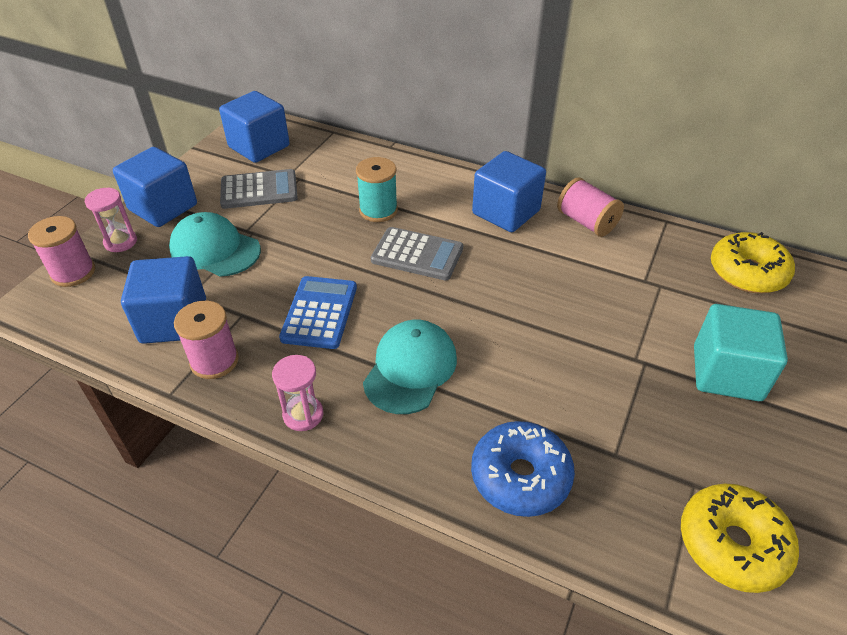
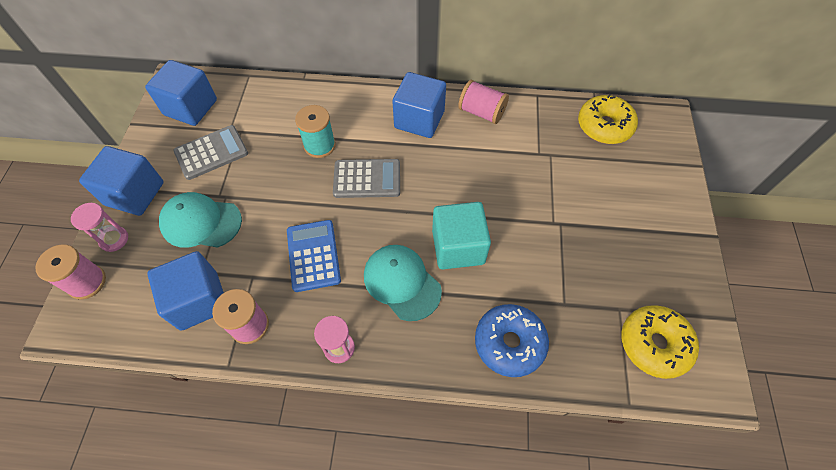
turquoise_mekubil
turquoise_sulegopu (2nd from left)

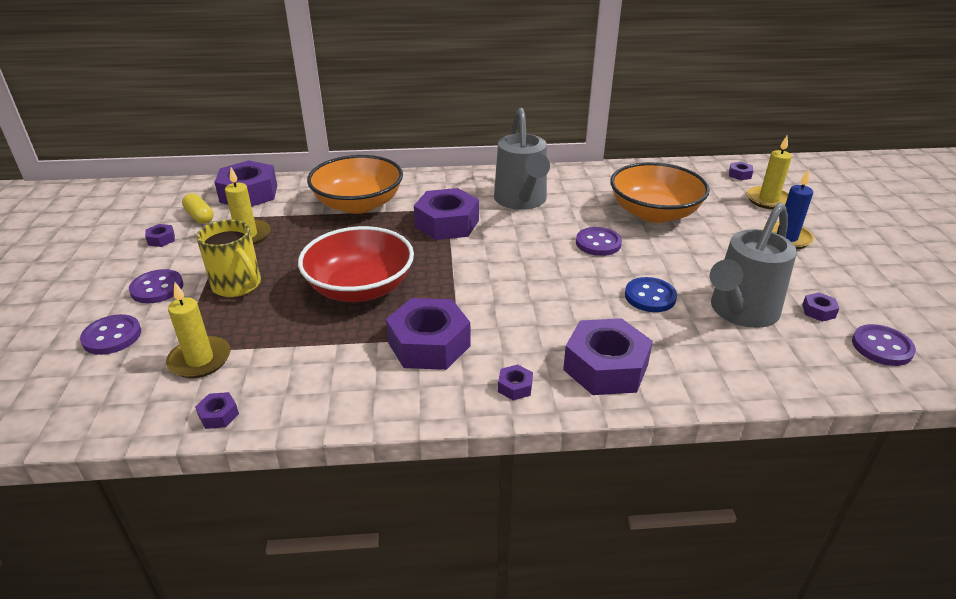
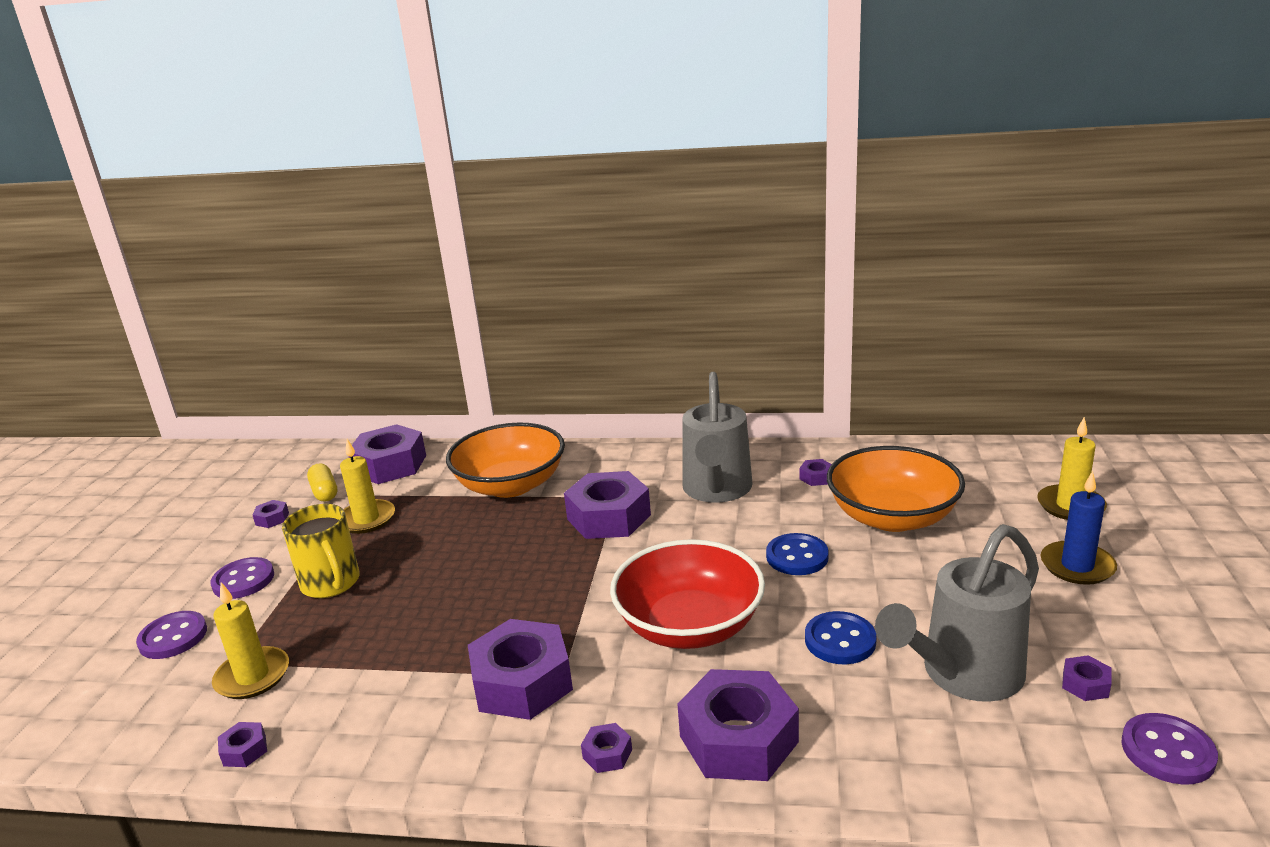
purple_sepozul (8th from left)
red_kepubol
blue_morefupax (1st from left)

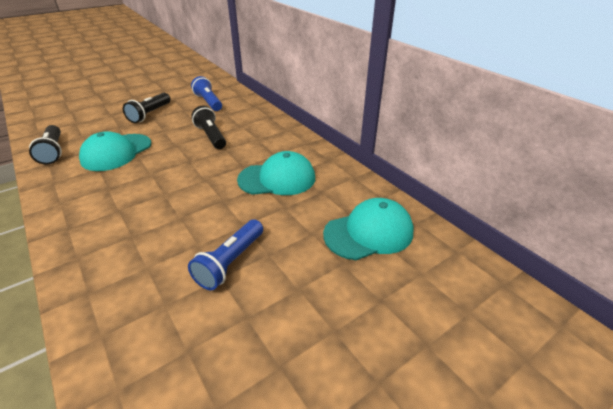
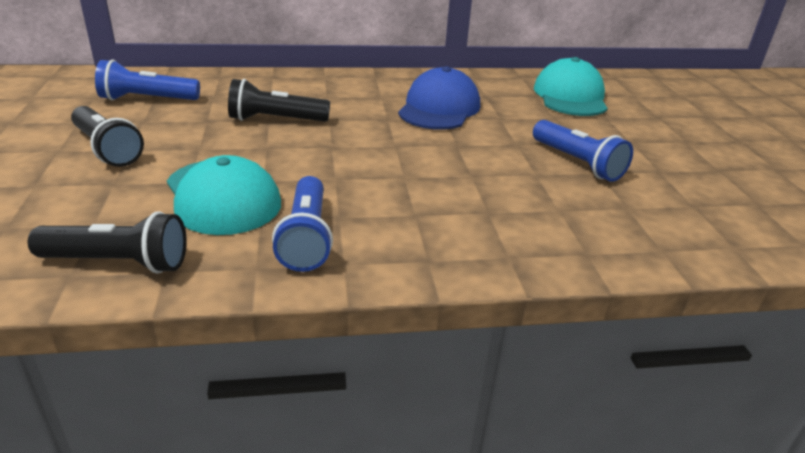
blue_sulegopu
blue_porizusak (2nd from left)

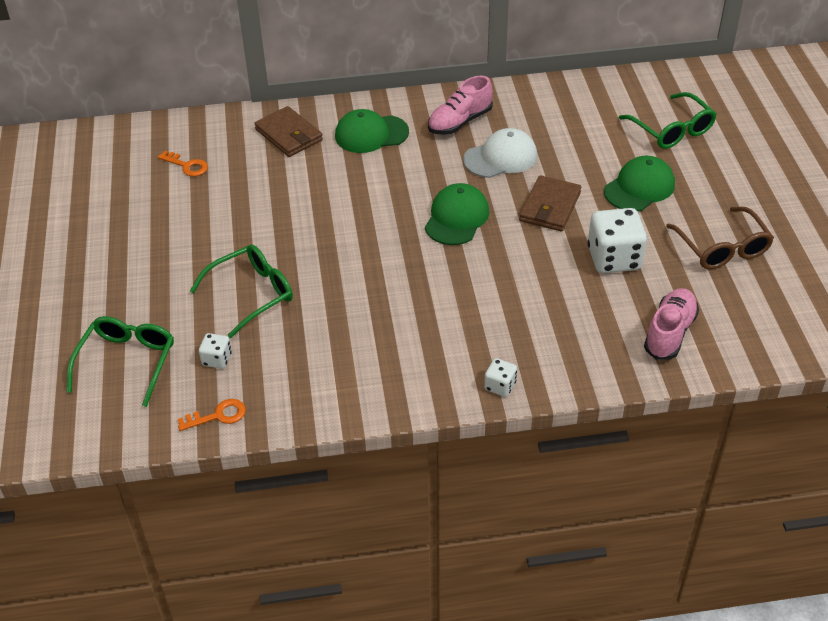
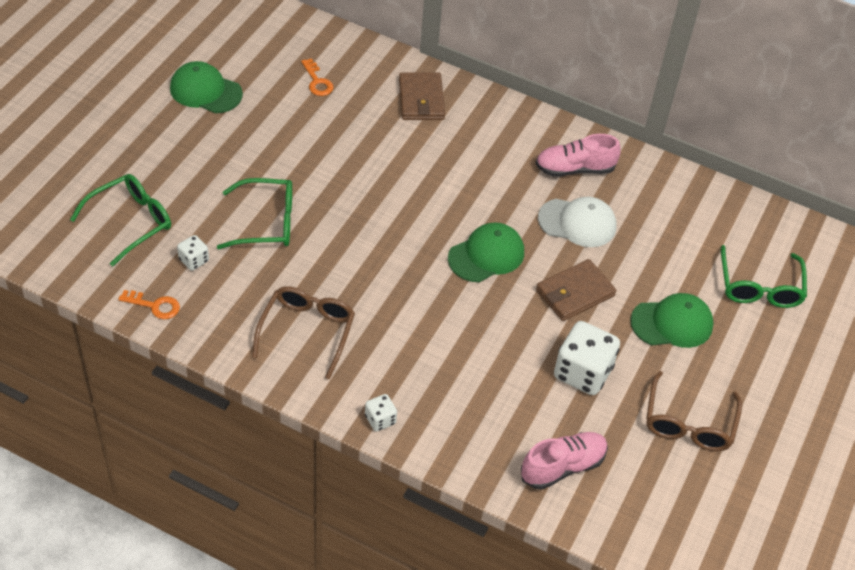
green_sulegopu (1st from left)
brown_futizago (1st from left)

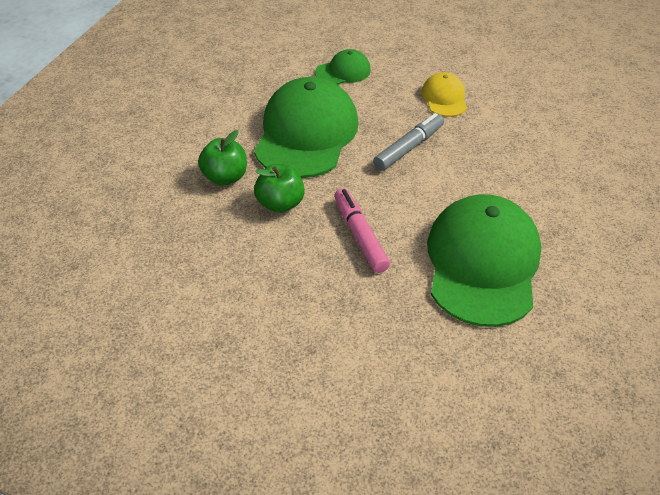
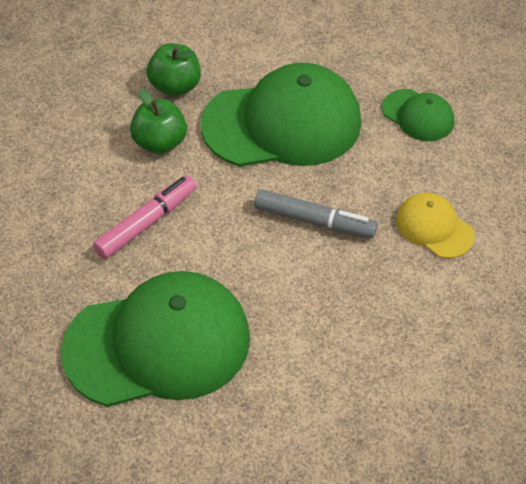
yellow_sulegopu

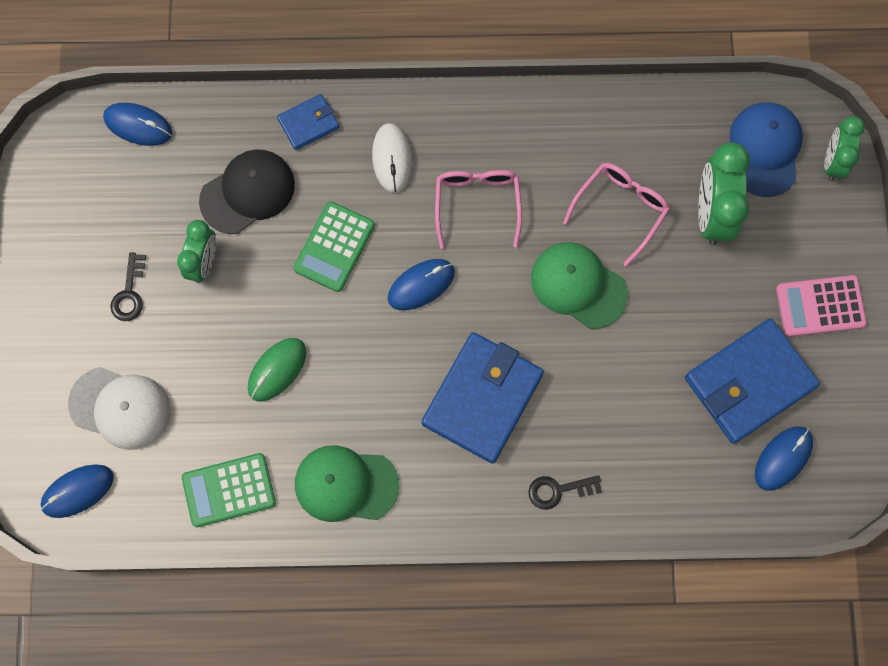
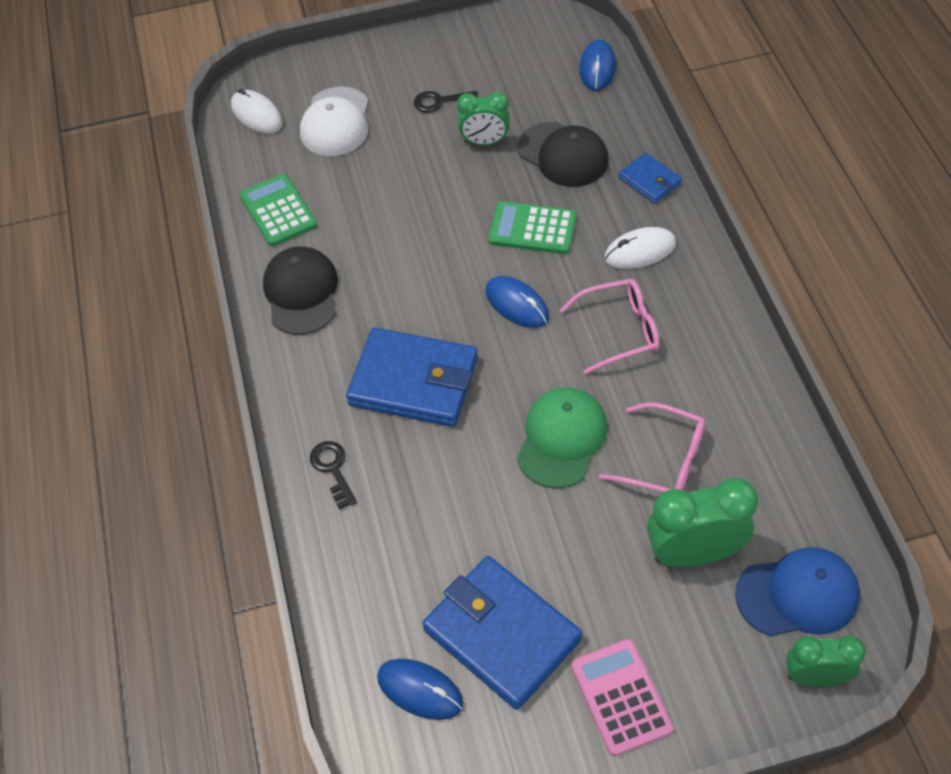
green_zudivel
black_sulegopu (1st from left)
white_zudivel (1st from left)

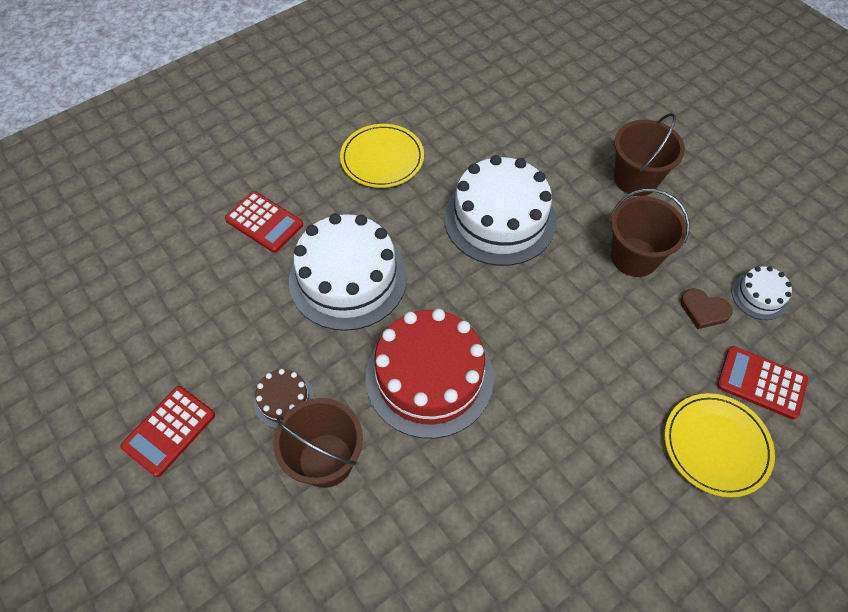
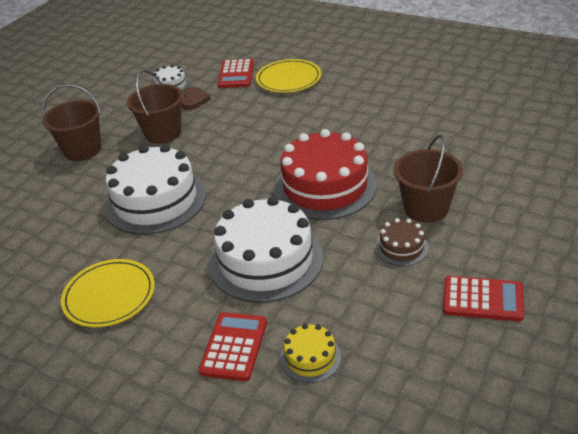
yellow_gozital

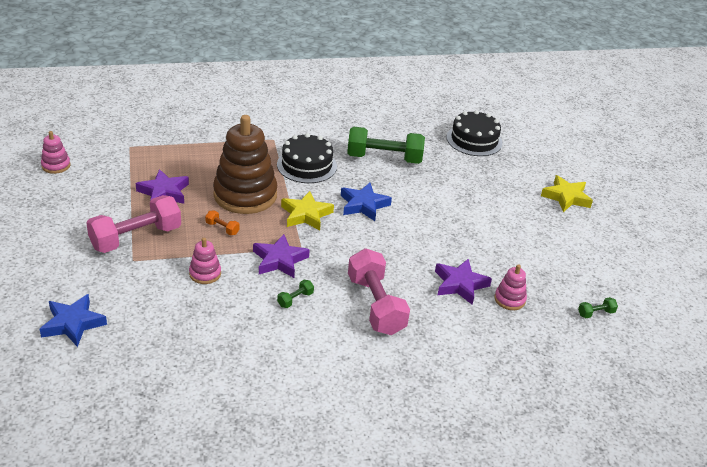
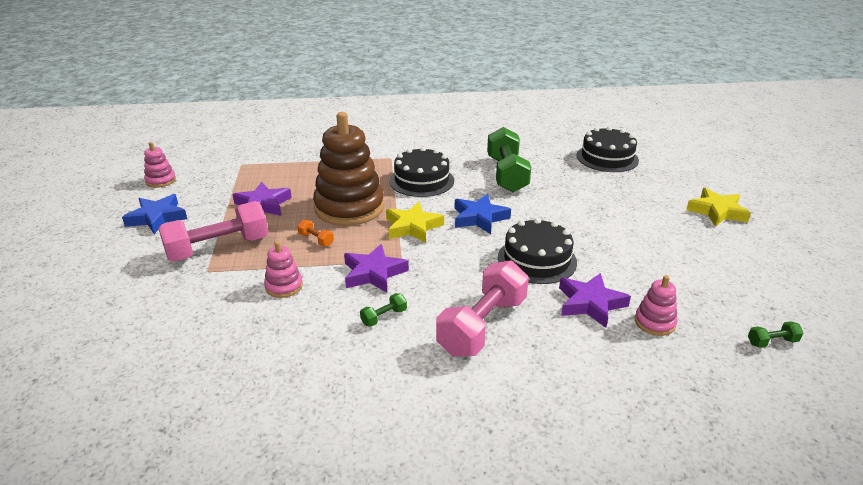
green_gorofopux (2nd from left)
pink_gorofopux (2nd from left)
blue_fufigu (1st from left)
black_gozital (2nd from left)

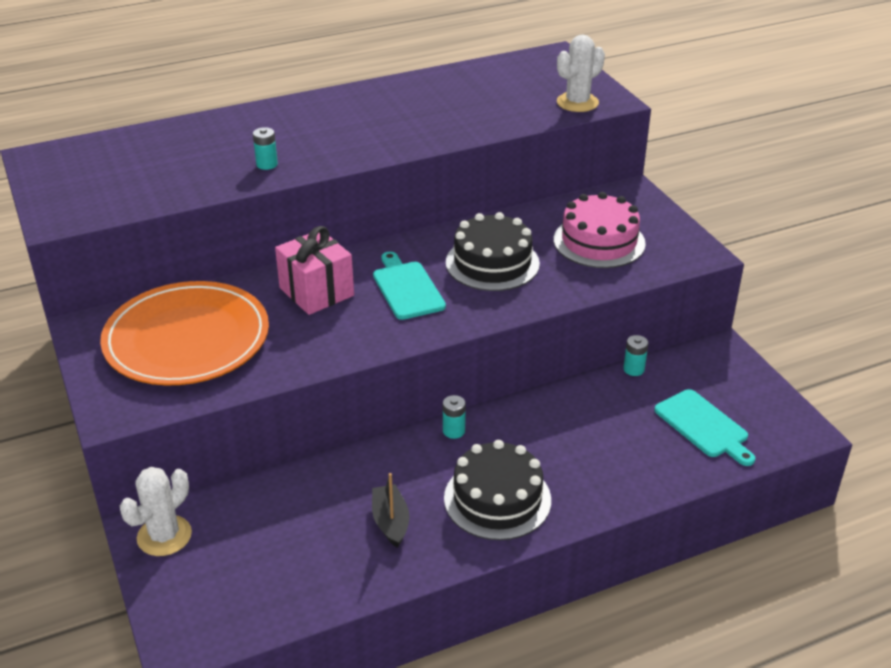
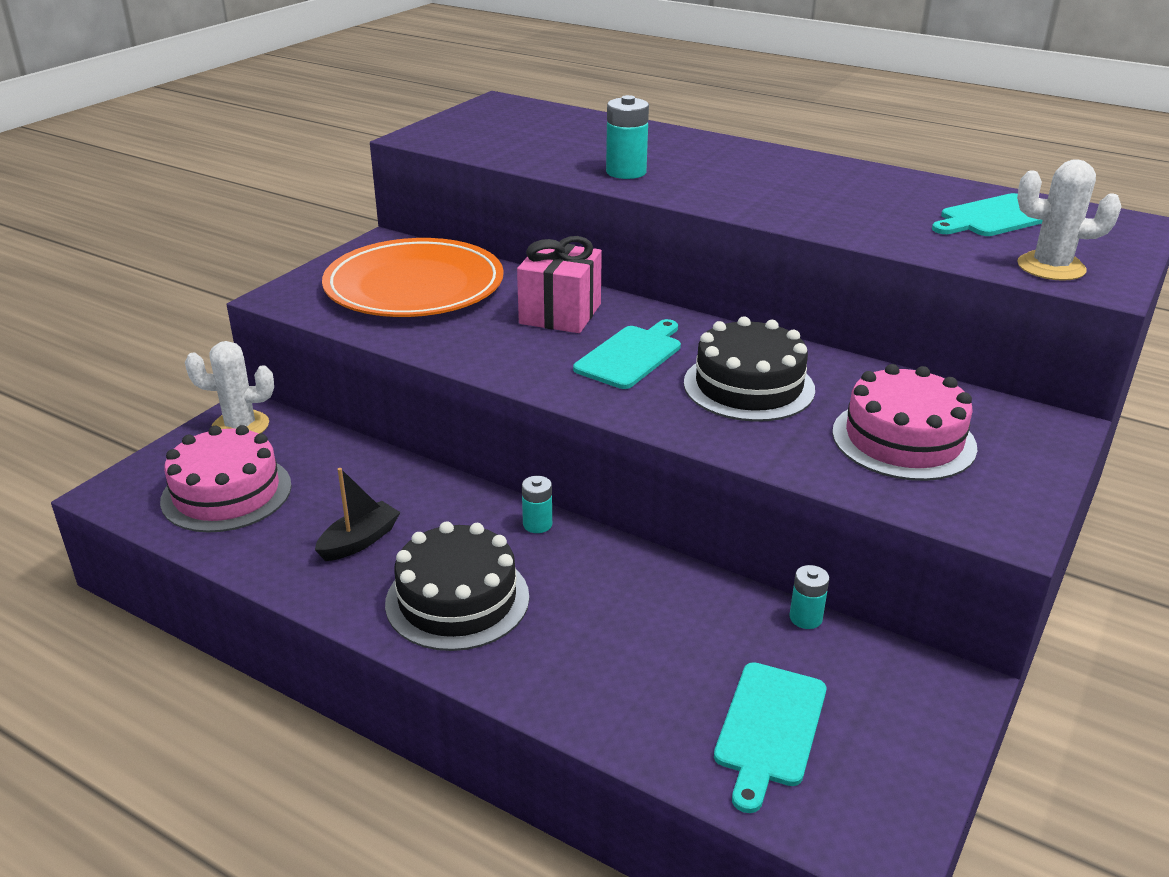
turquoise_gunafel (2nd from left)
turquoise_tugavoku (3rd from left)
pink_gozital (1st from left)

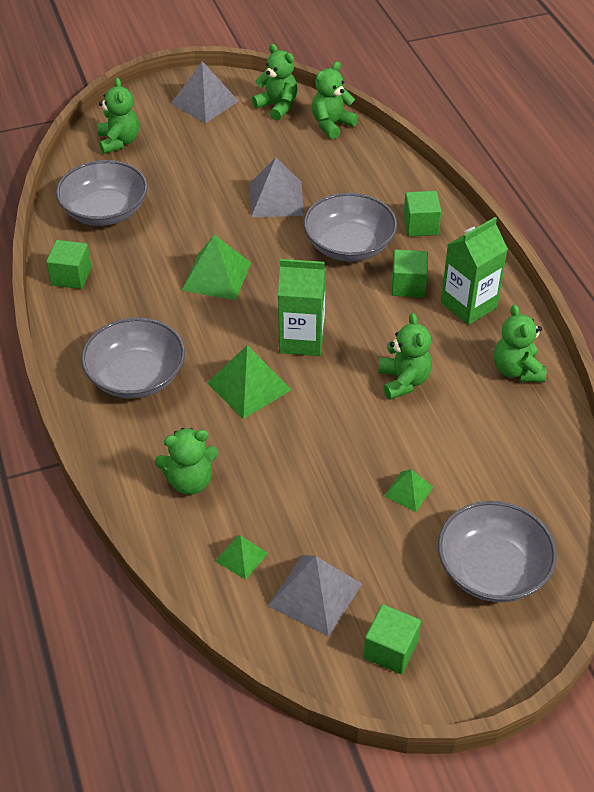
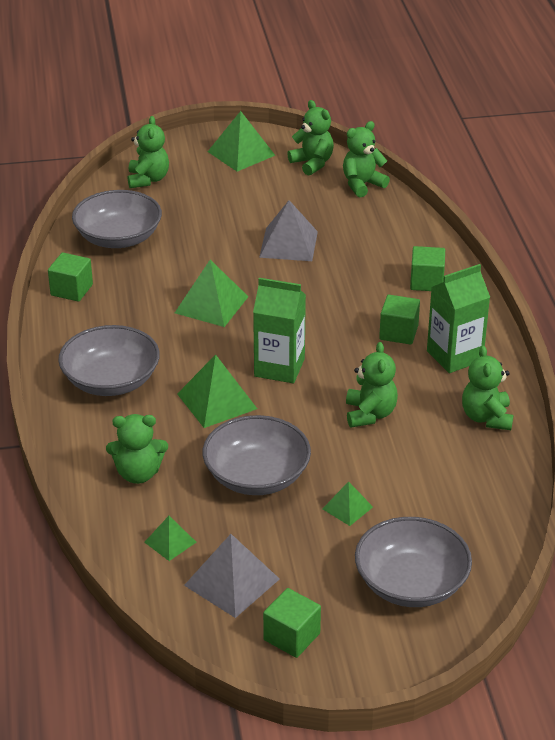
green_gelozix (4th from left)
grey_kepubol (3rd from left)

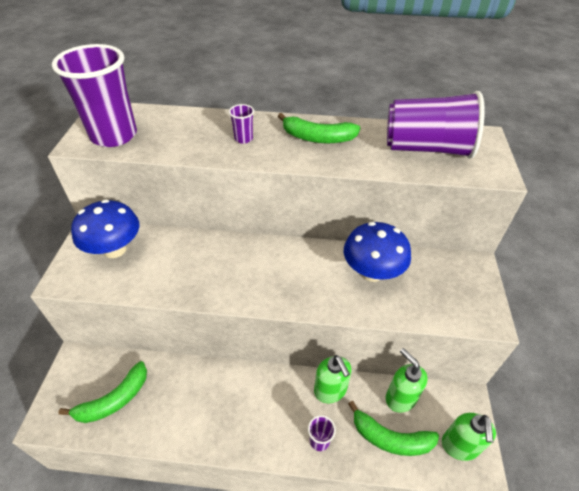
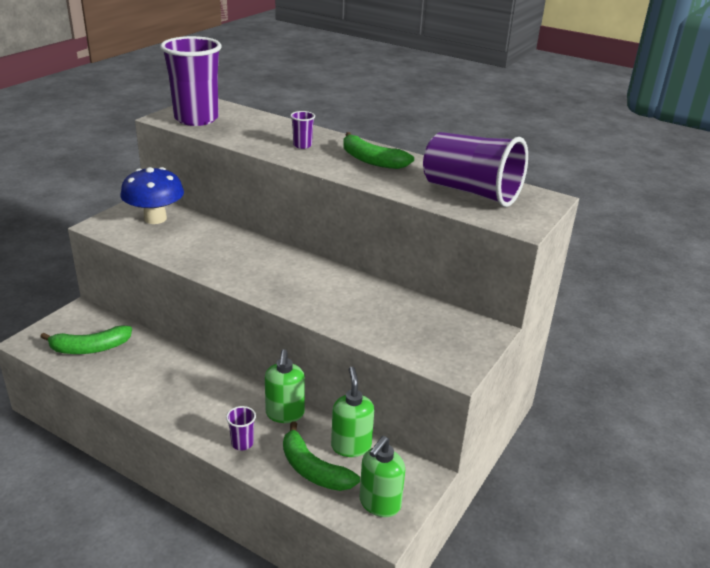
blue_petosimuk (2nd from left in the first image)

